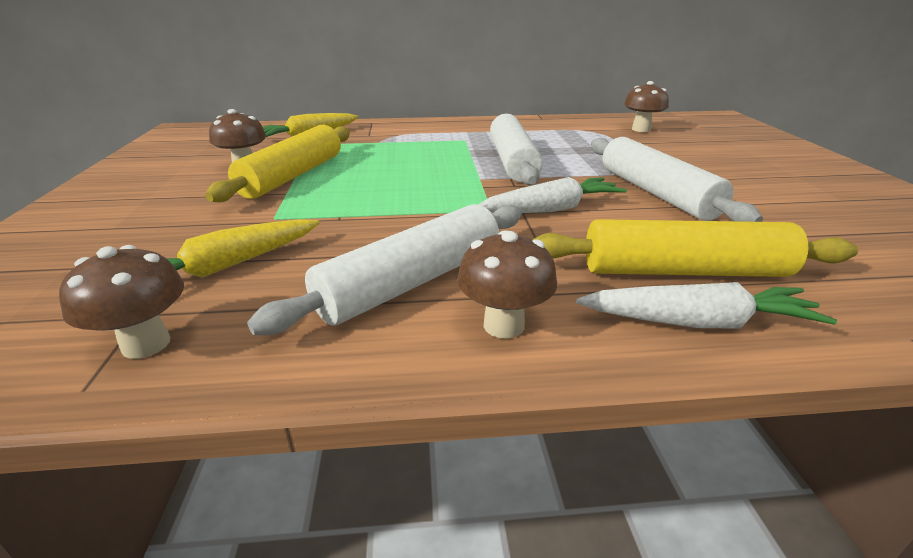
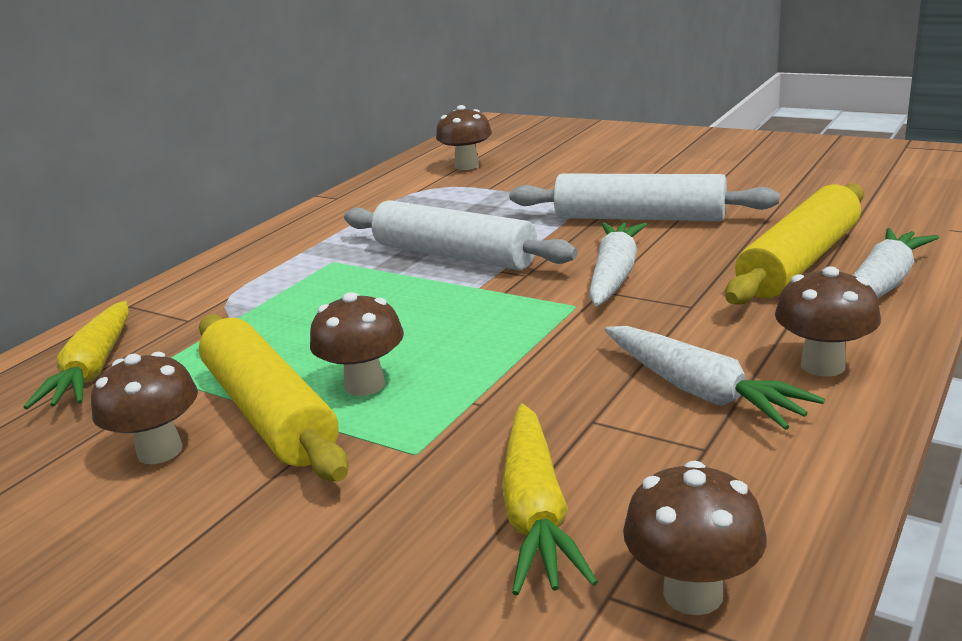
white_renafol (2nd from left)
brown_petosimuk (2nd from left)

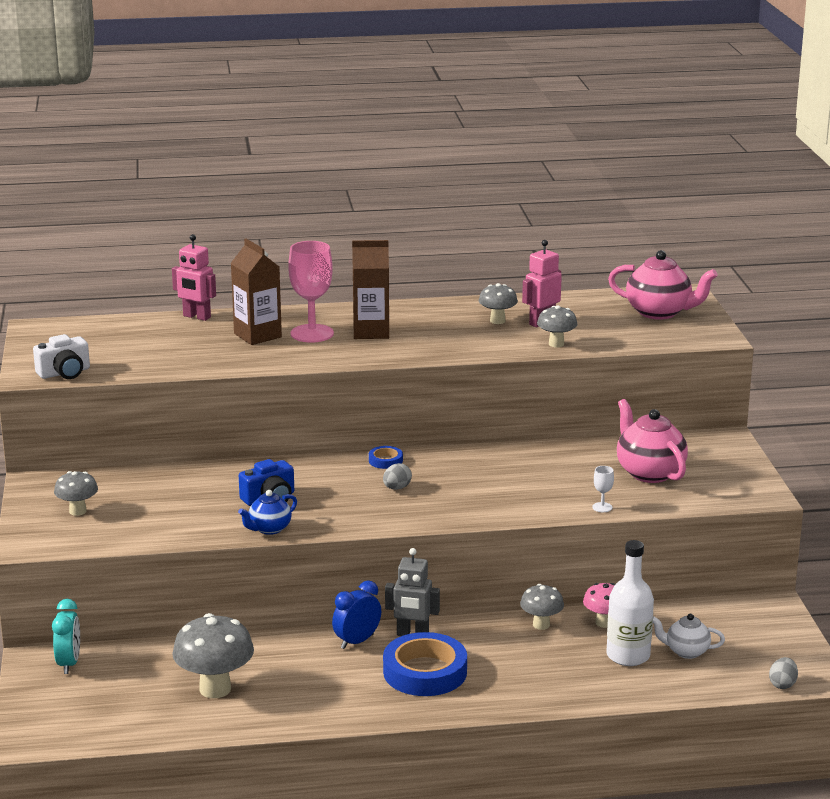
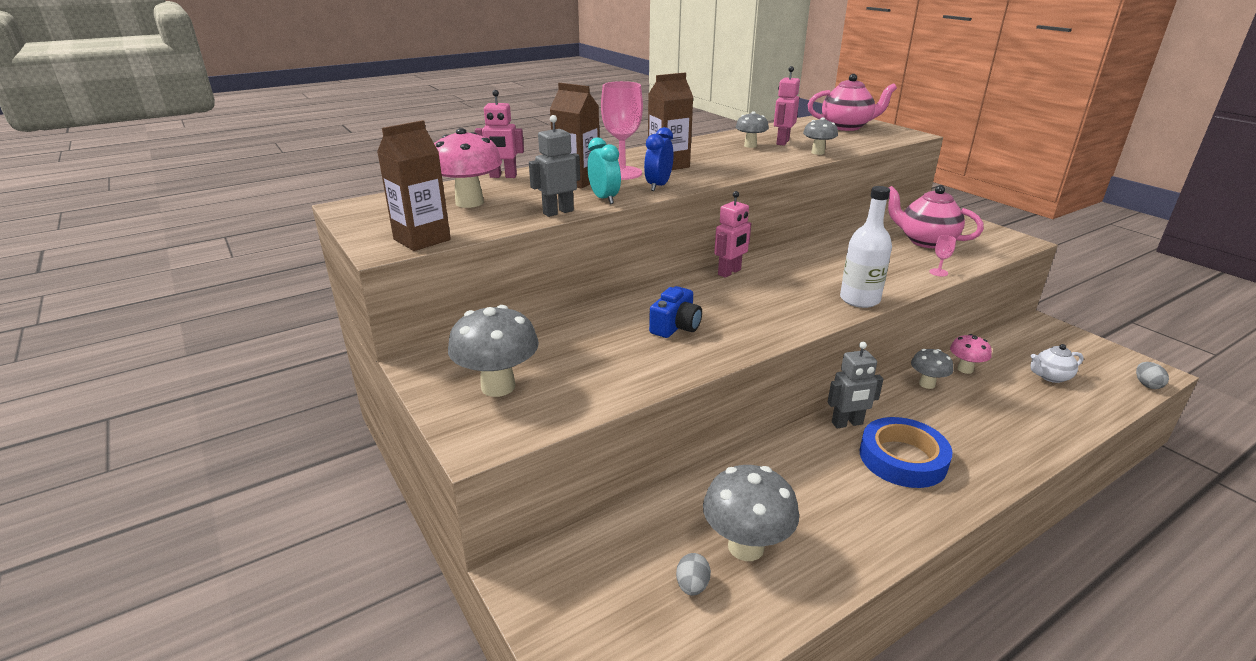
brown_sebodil (1st from left)
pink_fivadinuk (2nd from left)
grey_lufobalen (1st from left)
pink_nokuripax (2nd from left)
grey_petosimuk (1st from left)
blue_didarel
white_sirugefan
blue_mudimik
turquoise_mudimik
grey_fivadinuk (1st from left)
pink_petosimuk (1st from left)

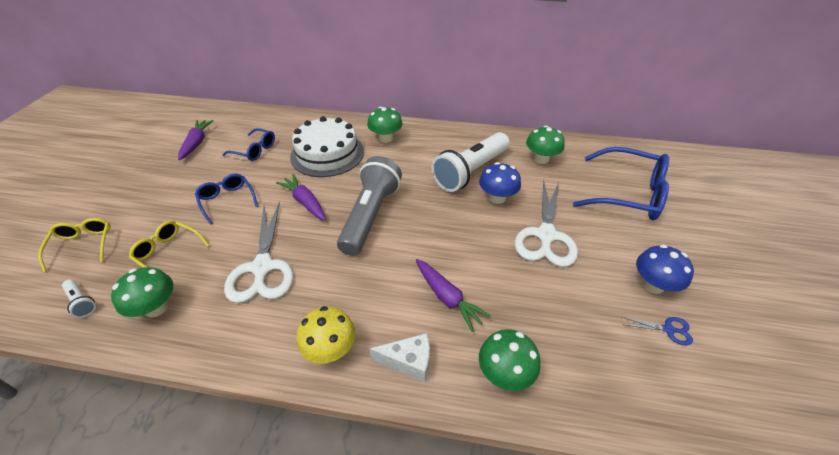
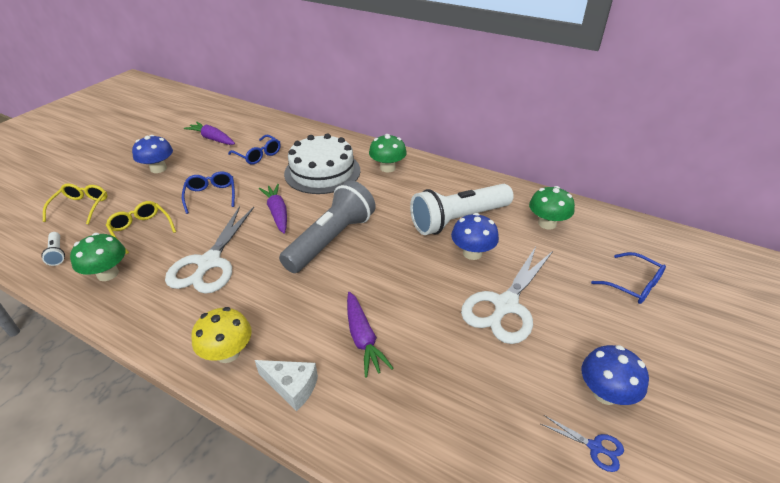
purple_renafol (1st from left)
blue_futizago (3rd from left)
green_petosimuk (3rd from left in the first image)
blue_petosimuk (1st from left)

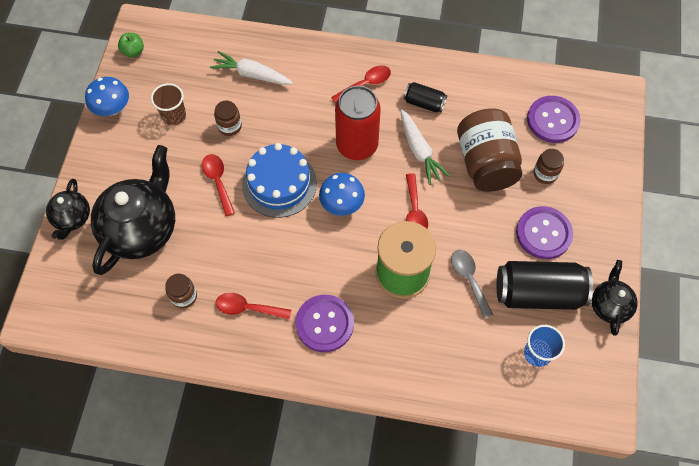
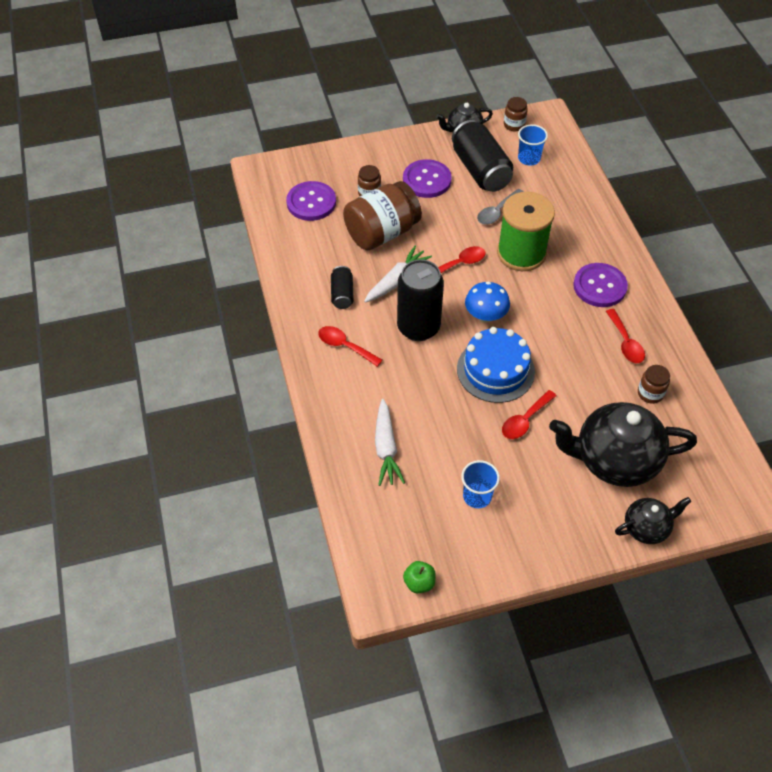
blue_petosimuk (1st from left in the first image)
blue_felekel (1st from left)
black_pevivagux (2nd from left)
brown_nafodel (3rd from left)

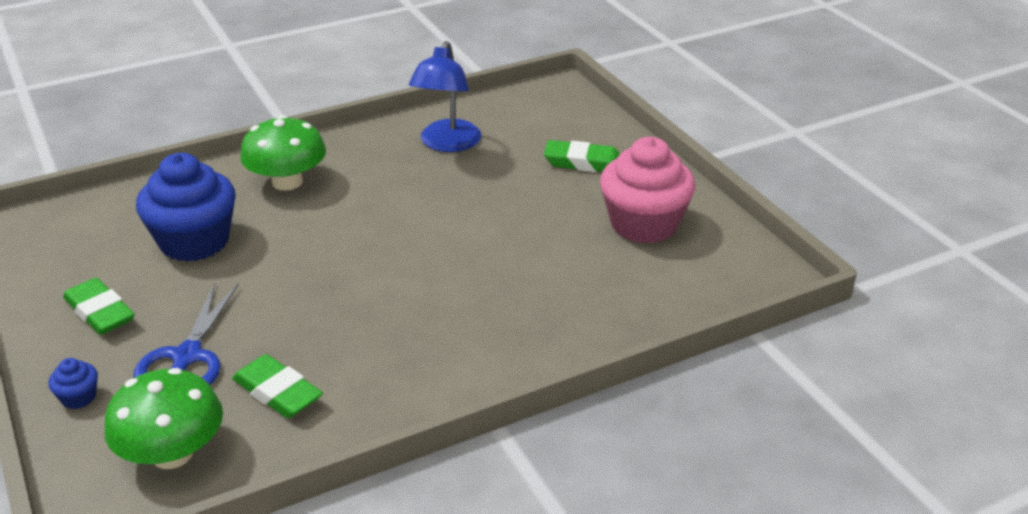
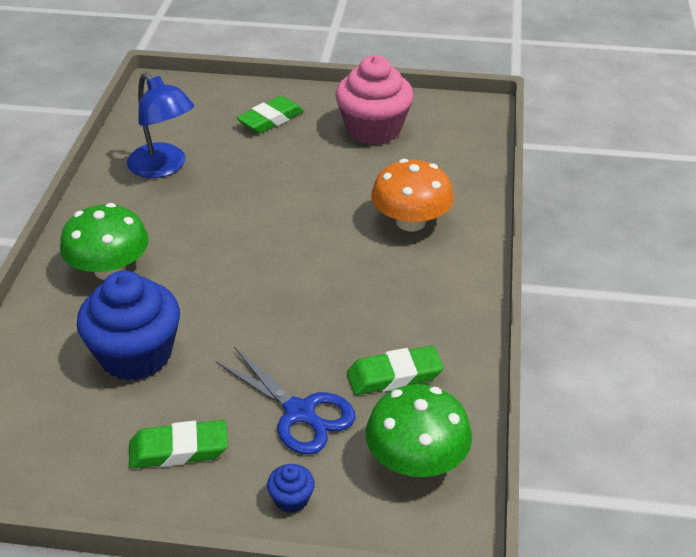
orange_petosimuk

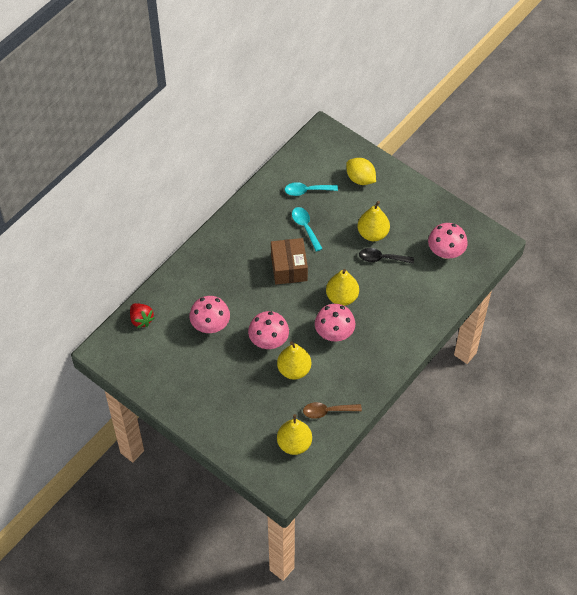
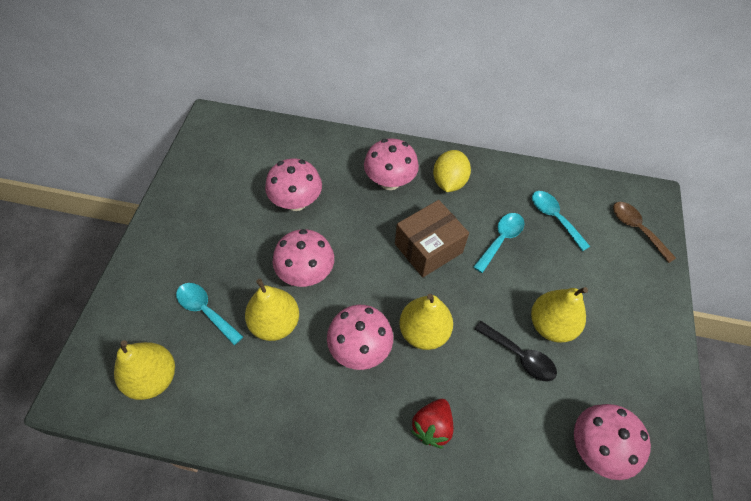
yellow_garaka
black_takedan
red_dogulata
brown_takedan
pink_petosimuk (4th from left)
turquoise_takedan (1st from left)

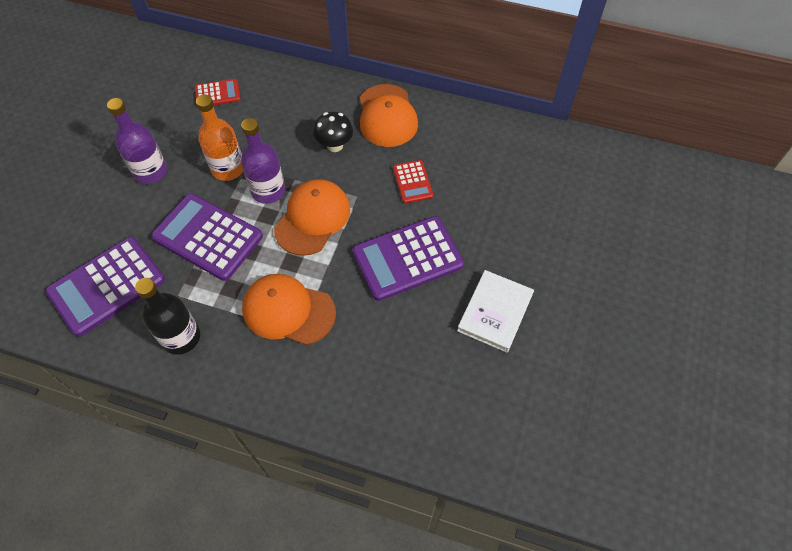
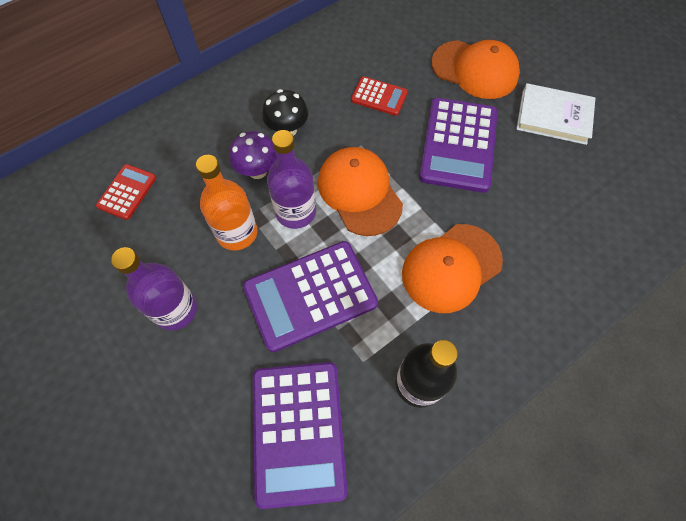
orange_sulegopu (3rd from left)
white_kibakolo
purple_petosimuk

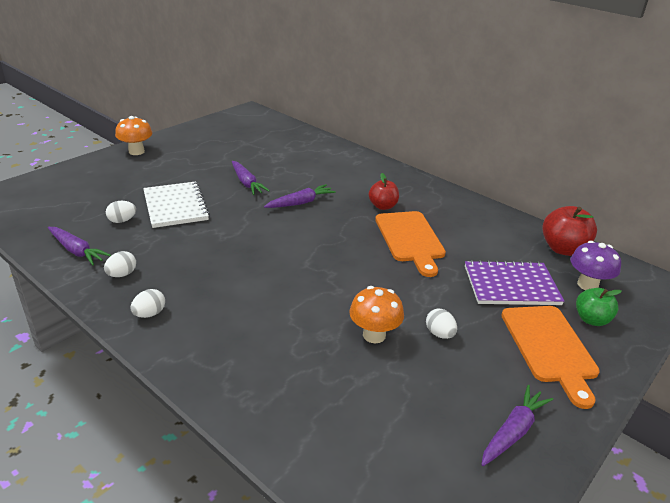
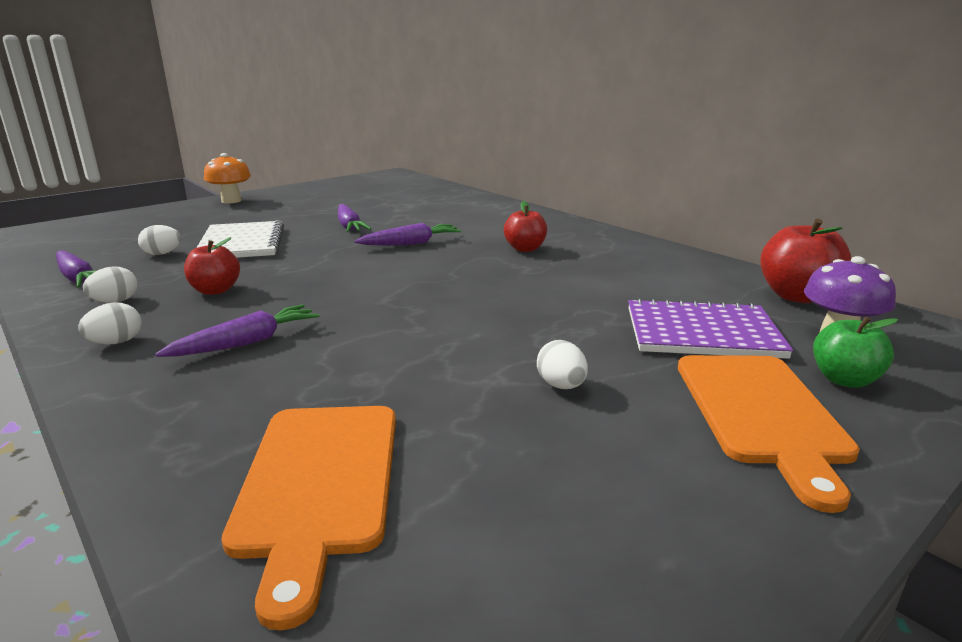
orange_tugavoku (1st from left)
orange_petosimuk (2nd from left in the first image)
purple_renafol (2nd from left)
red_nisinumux (1st from left)

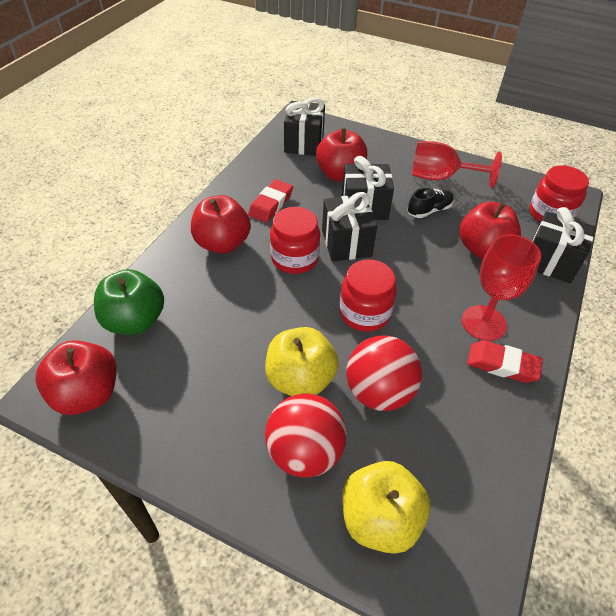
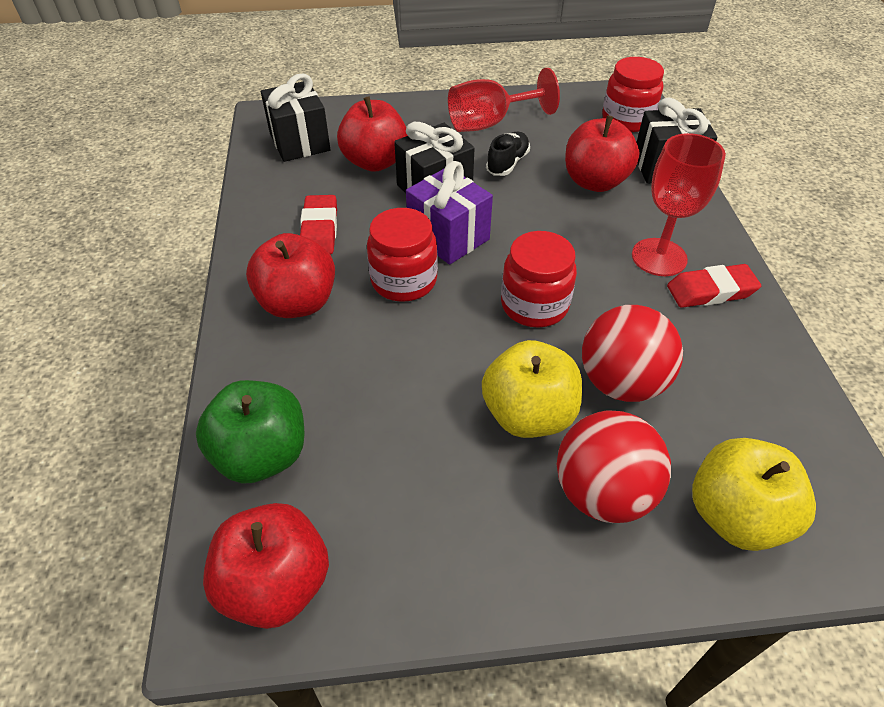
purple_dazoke

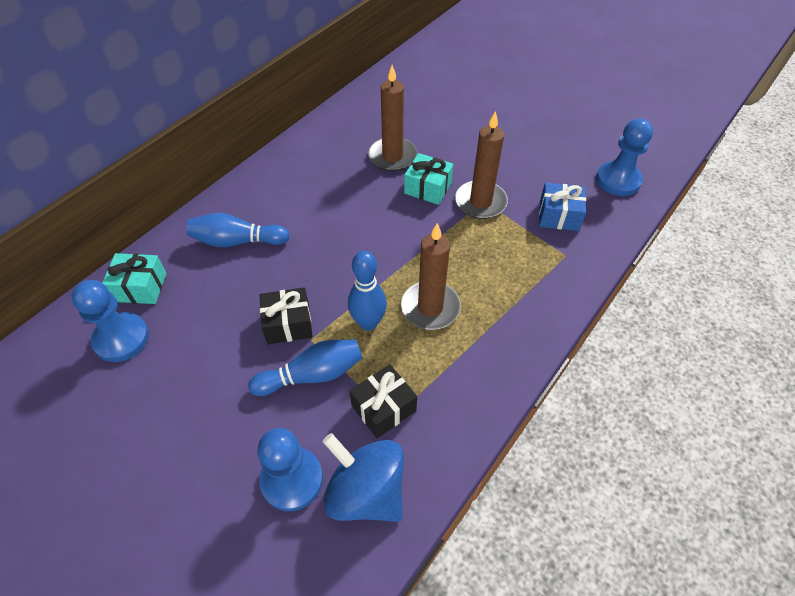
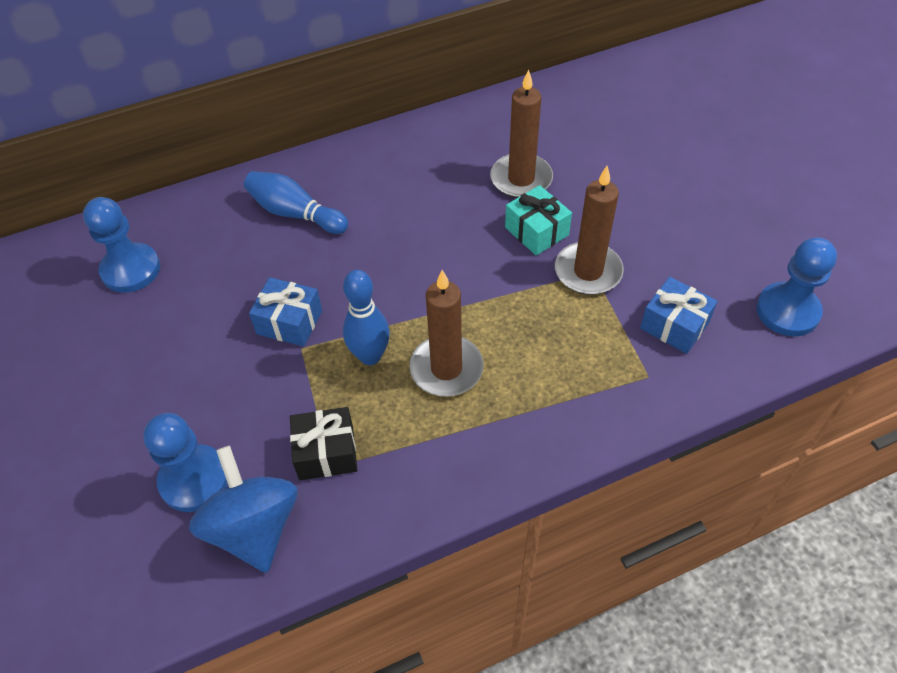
turquoise_dazoke (1st from left in the first image)
blue_dazoke (1st from left)
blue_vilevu (2nd from left in the first image)

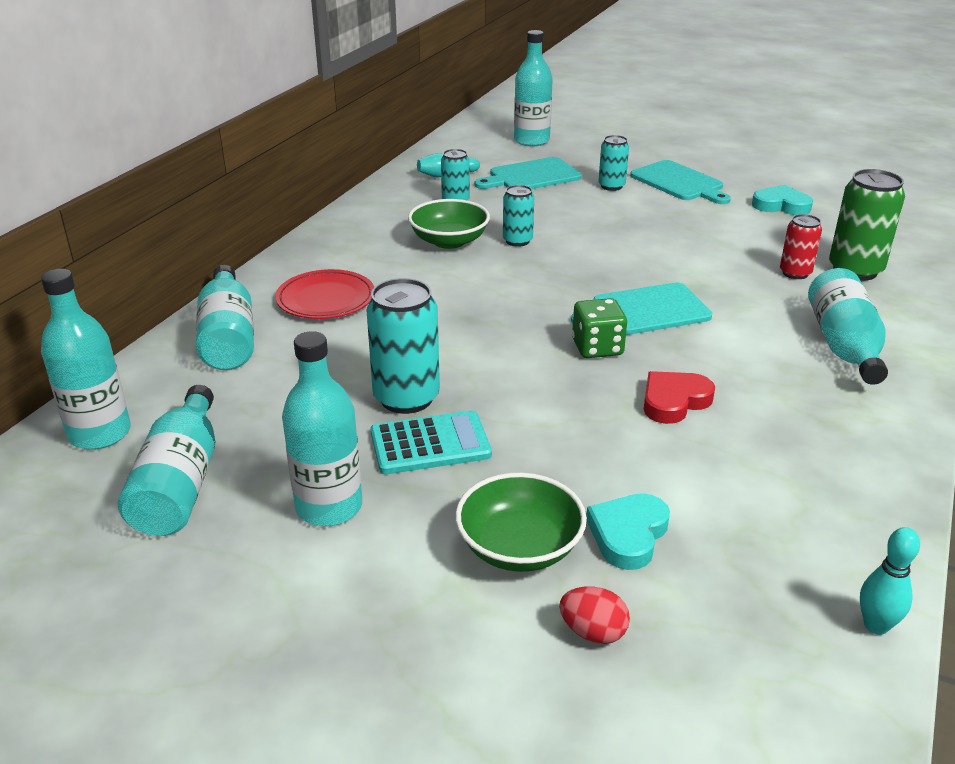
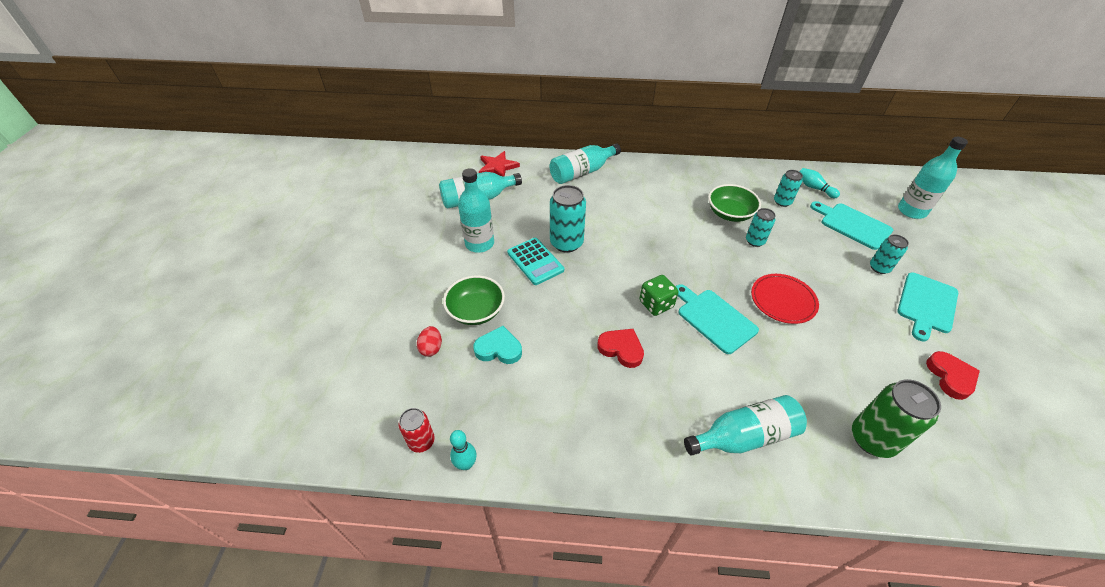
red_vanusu (2nd from left)
red_pevivagux
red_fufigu
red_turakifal

